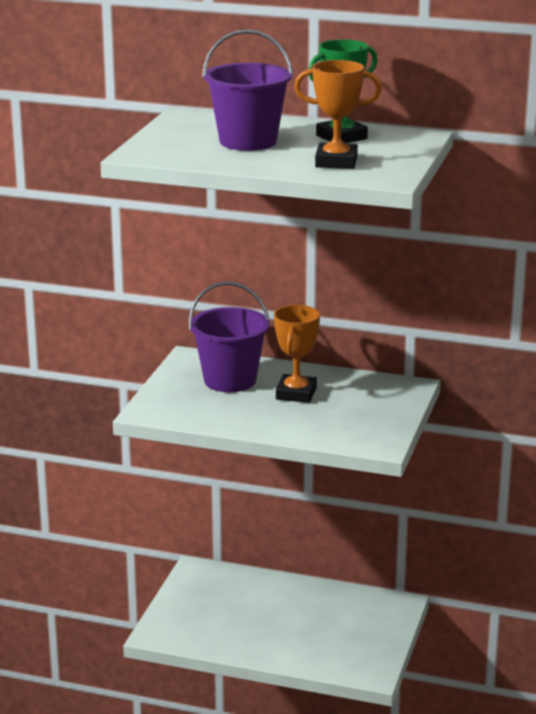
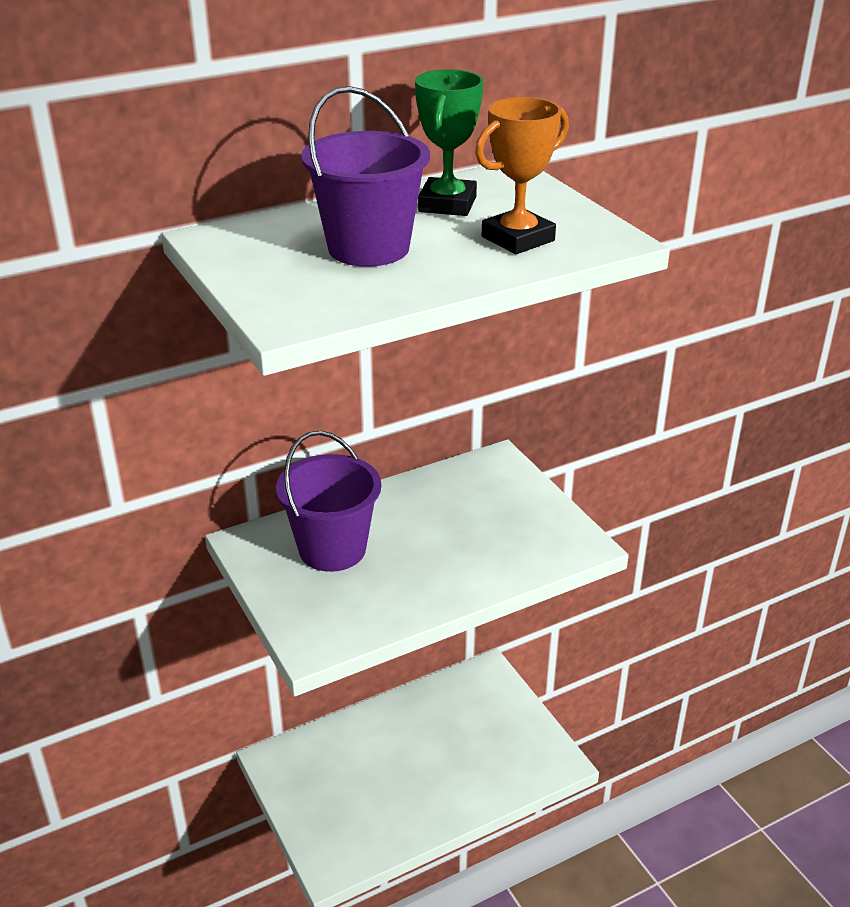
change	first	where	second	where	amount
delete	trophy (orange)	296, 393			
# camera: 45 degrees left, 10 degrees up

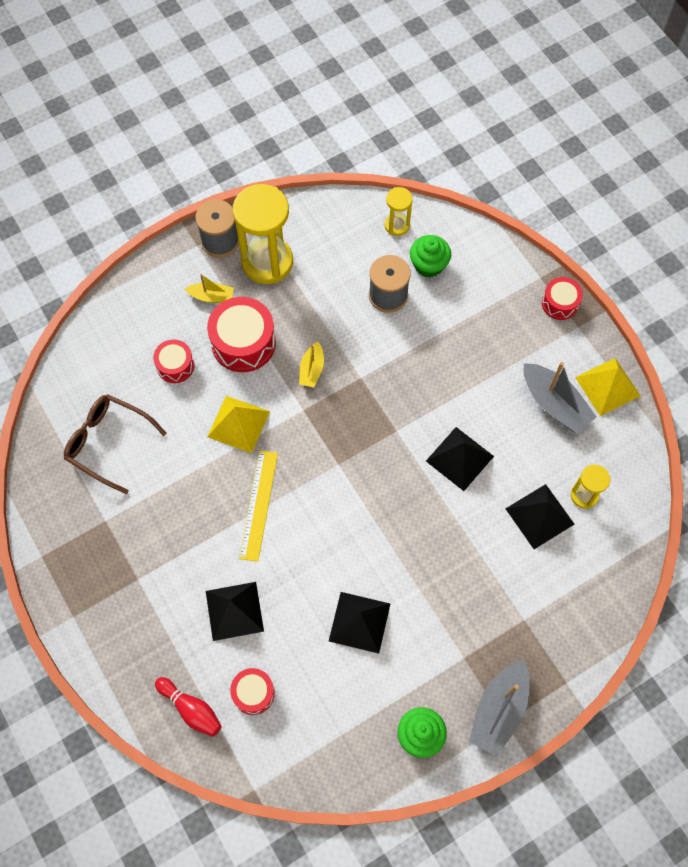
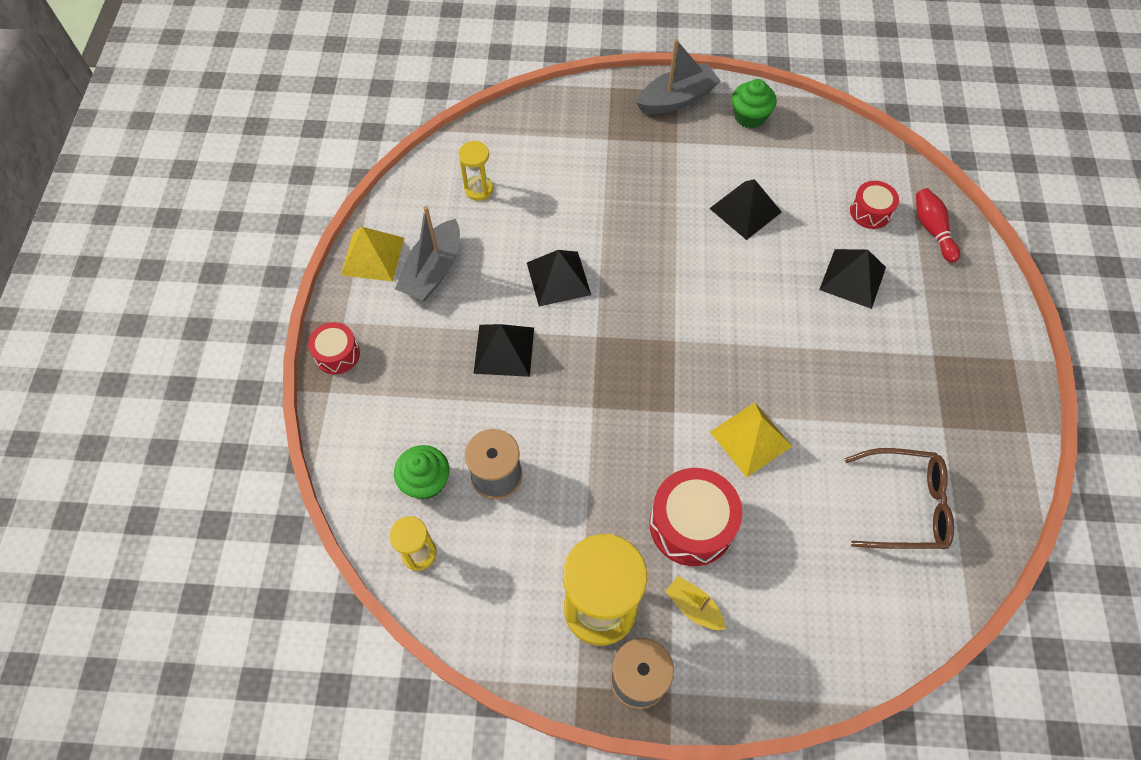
change	first	where	second	where	amount
rotate	glasses (brown)	108, 443		905, 505	60 degrees counterclockwise
delete	drum (red)	175, 366			
delete	ruler (yellow)	258, 505			
delete	boat (yellow)	312, 369			
move	pyramid (black)	539, 516		504, 350	
rotate	boat (grey)	554, 404		433, 271	150 degrees counterclockwise
# camera: 145 degrees left, 5 degrees down

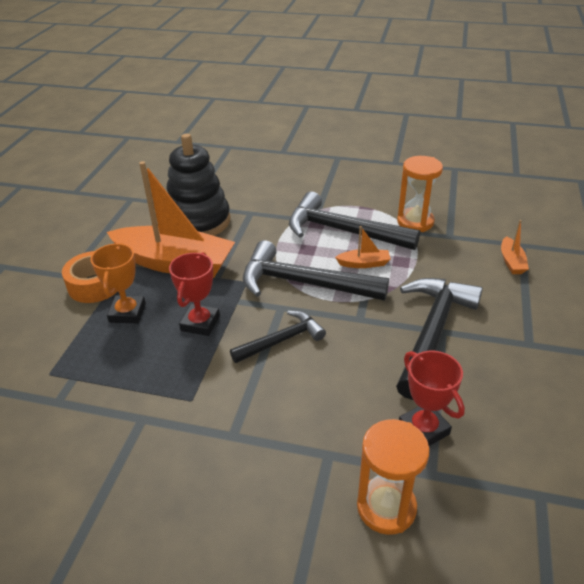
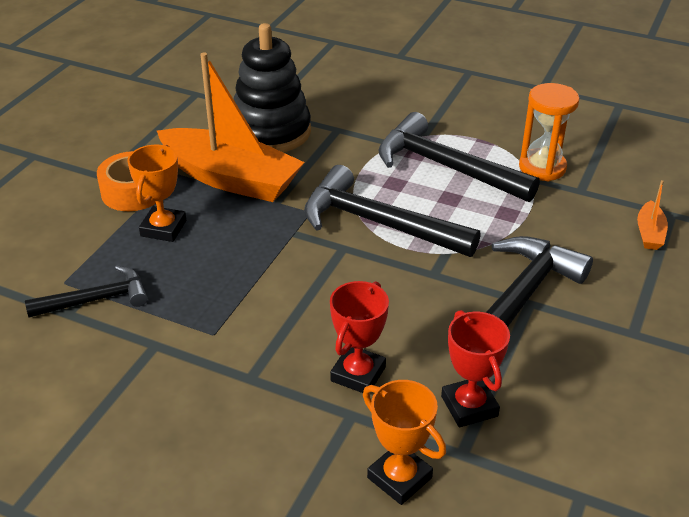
change	first	where	second	where	amount
move	trophy (red)	200, 323		358, 374	
move	hammer (black)	281, 340		96, 300	
delete	boat (orange)	364, 264			
replace	hourglass (orange)	386, 507	trophy (orange)	399, 478	
# camera: 10 degrees right, 0 degrees up

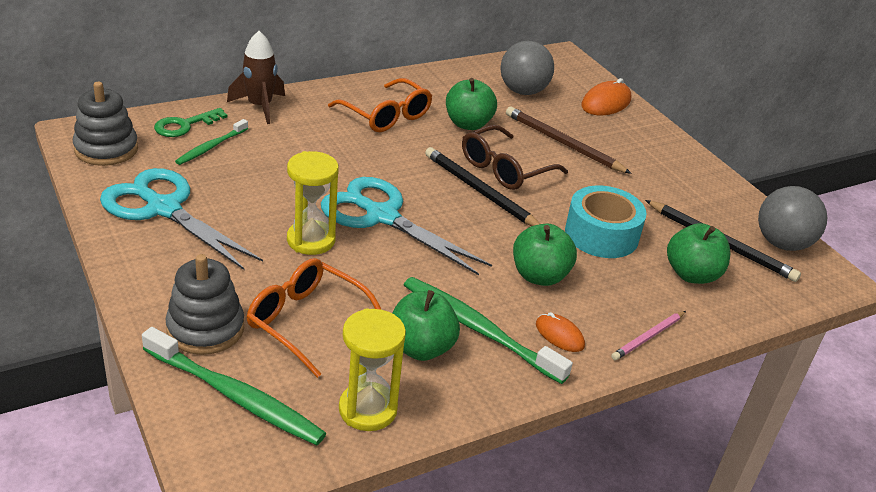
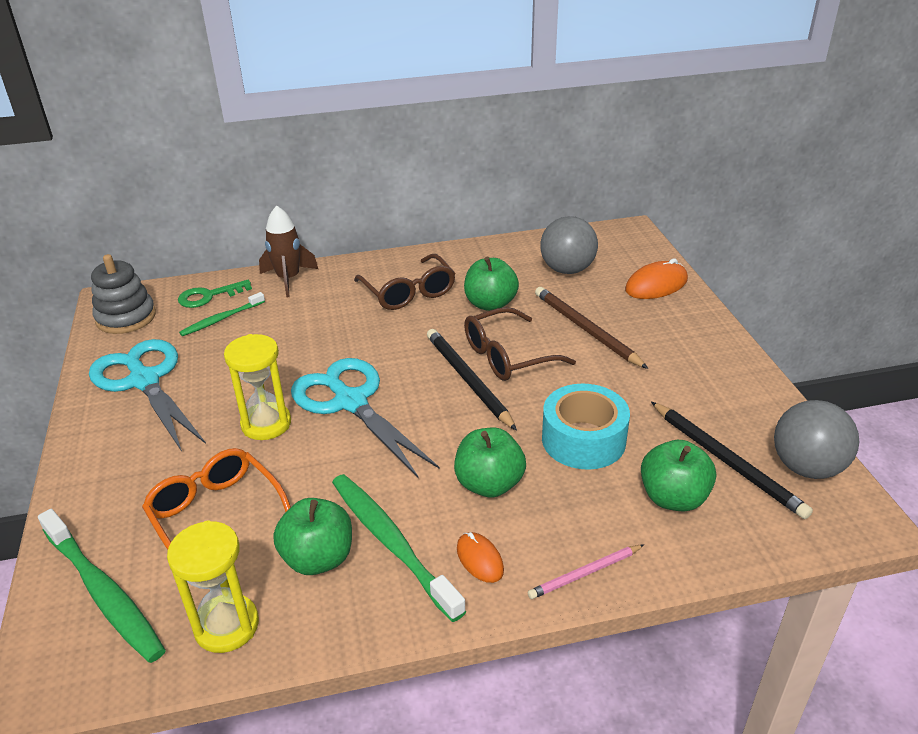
change	first	where	second	where	amount
delete	stacking toy (grey)	205, 328			
recolor	glasses (orange)	386, 116	glasses (brown)	409, 292	
# camera: 20 degrees right, 0 degrees up

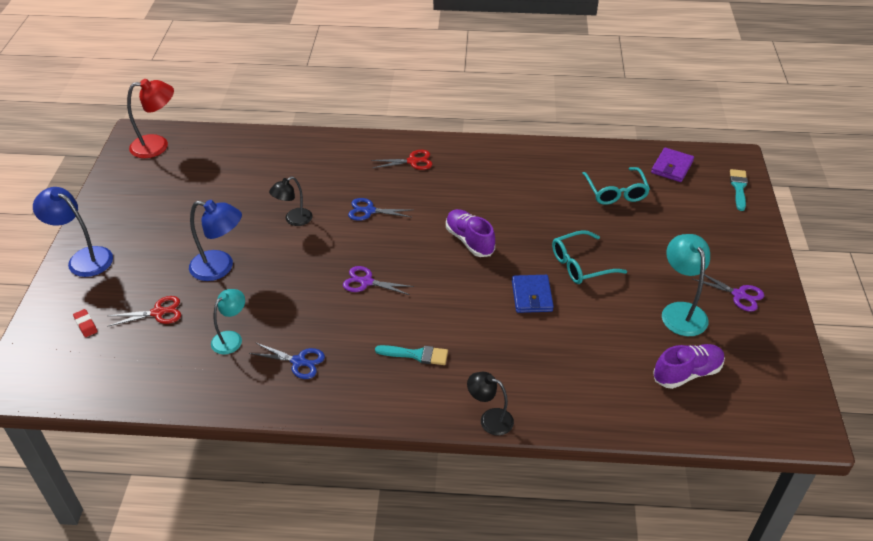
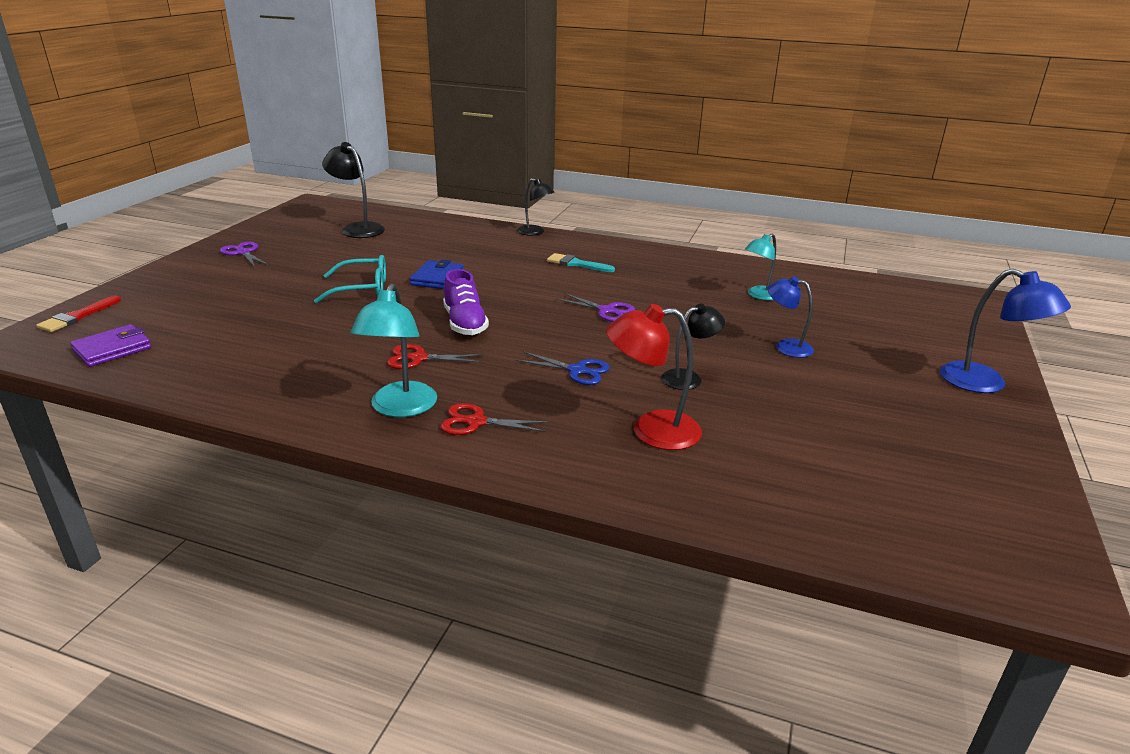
change	first	where	second	where	amount
delete	eraser (red)	86, 325			
move	scissors (red)	158, 312		418, 358	
move	lamp (red)	157, 145		651, 430	
resize	lamp (blue)	220, 267		786, 347	x0.65
delete	scissors (blue)	298, 361			
delete	glasses (turquoise)	616, 192			
replace	shoe (purple)	687, 373	lamp (black)	357, 228	
move	lamp (turquoise)	680, 311		400, 408	
recolor	brush (turquoise)	738, 188	brush (red)	77, 317	
# camera: 165 degrees left, 15 degrees down

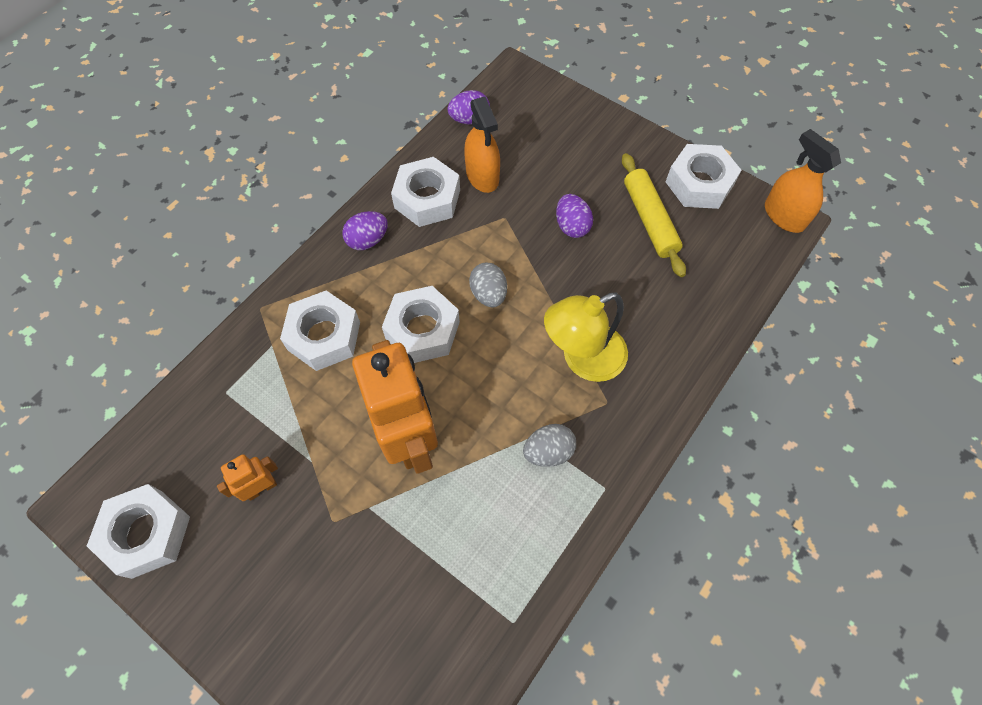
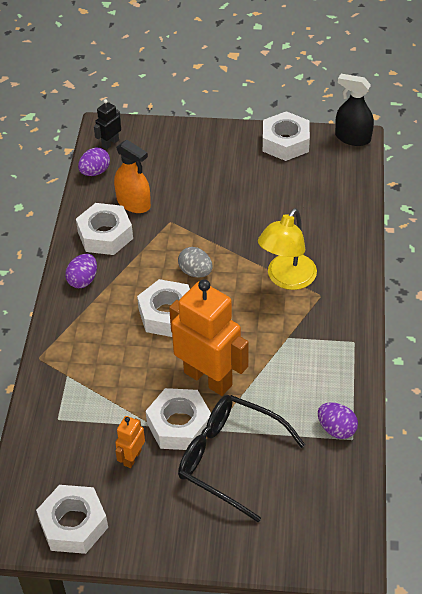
change	first	where	second	where	amount
move	nut (white)	324, 336		179, 425	
delete	egg (grey)	548, 451			
move	egg (purple)	572, 226		336, 429	
delete	rolling pin (yellow)	649, 220			
recolor	spray bottle (orange)	784, 216	spray bottle (black)	352, 138	
insert			robot (black)	110, 143	
insert			glasses (black)	229, 458	
# camera: 30 degrees left, 15 degrees down

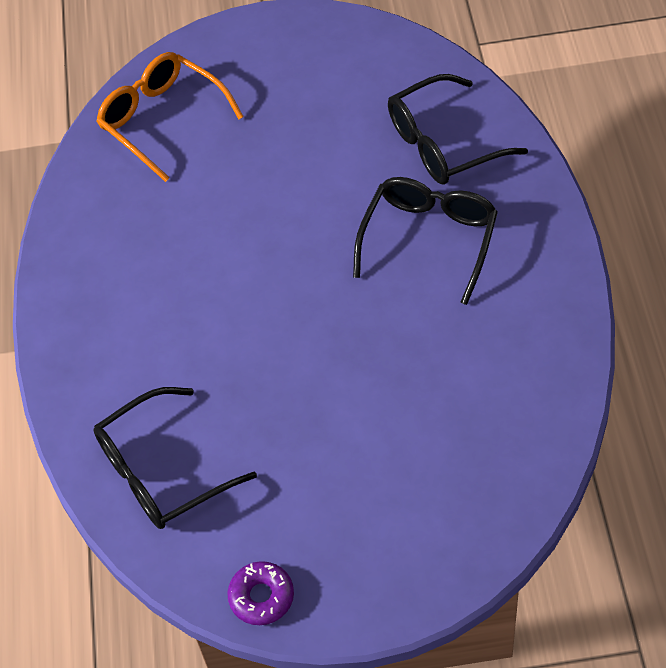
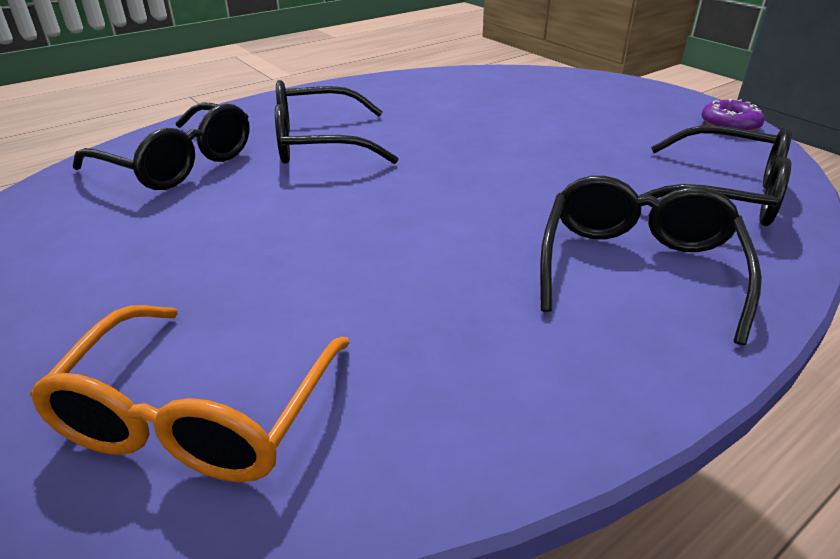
change	first	where	second	where	amount
insert			glasses (black)	637, 268	
# camera: 125 degrees left, 20 degrees down

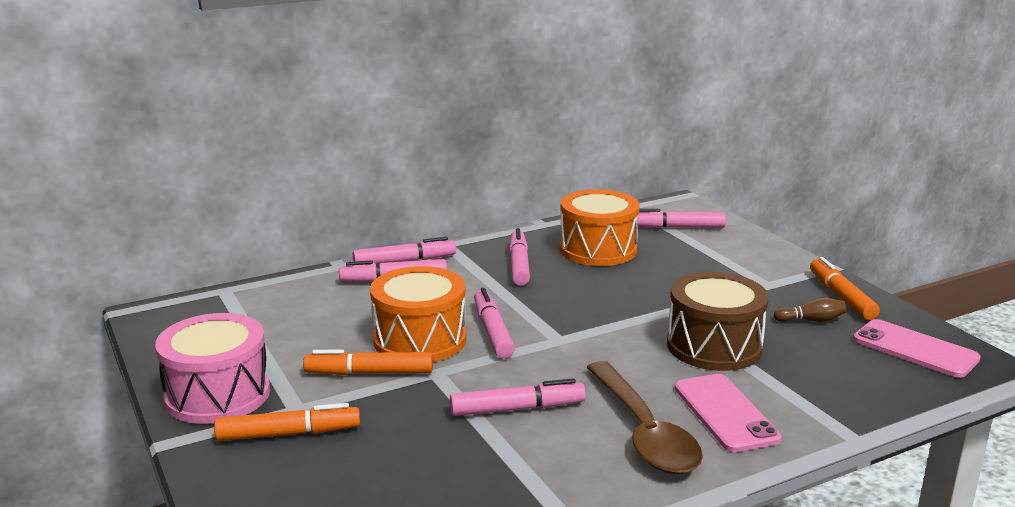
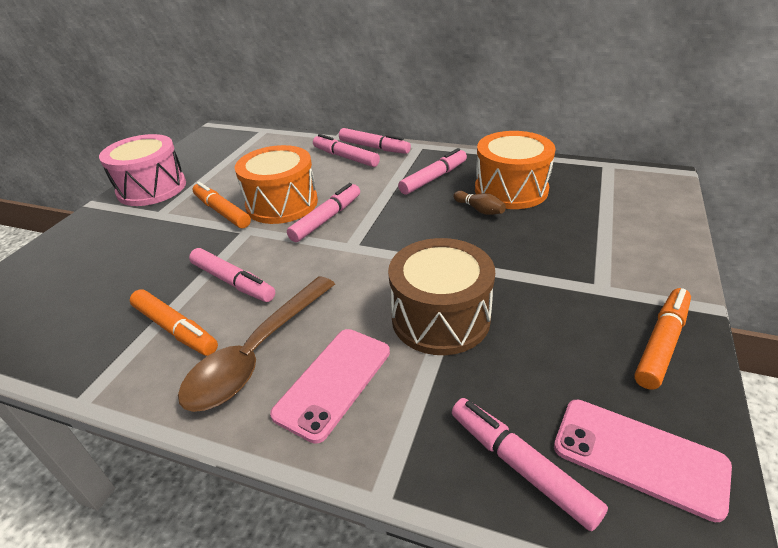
change	first	where	second	where	amount
move	marker (orange)	288, 434		175, 329	
move	marker (pink)	677, 227		520, 466	
move	bowling pin (brown)	811, 320		479, 210	
rotate	phone (pink)	915, 349		638, 456	60 degrees counterclockwise
# camera: 50 degrees right, 15 degrees up

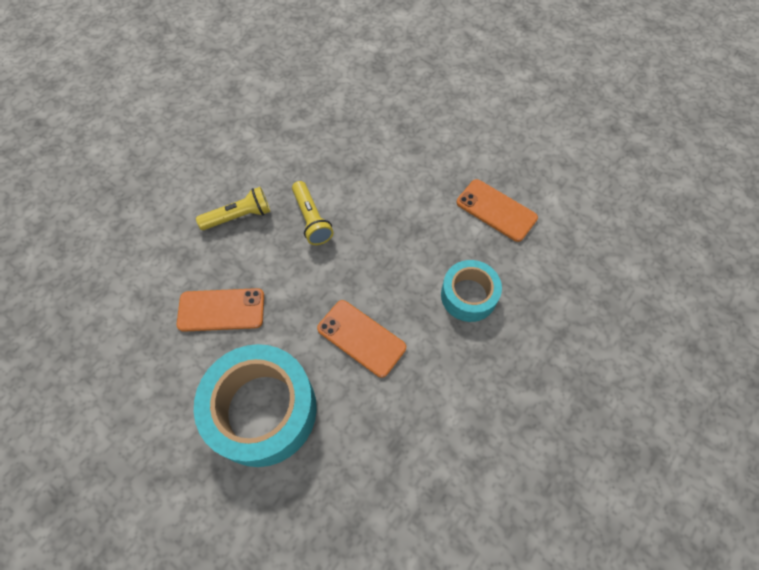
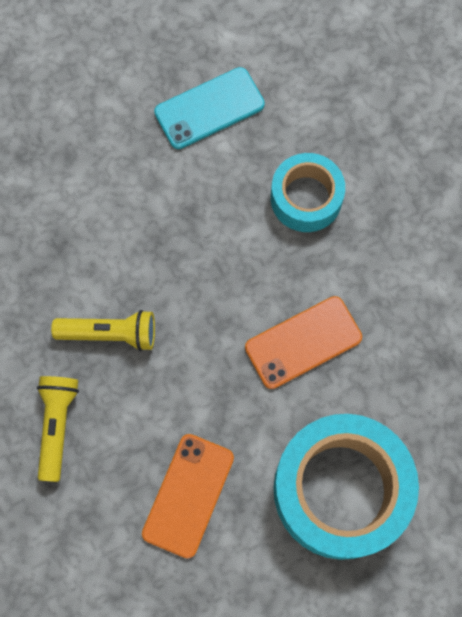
change	first	where	second	where	amount
recolor	phone (orange)	496, 210	phone (turquoise)	209, 109	
# camera: 65 degrees left, 10 degrees up

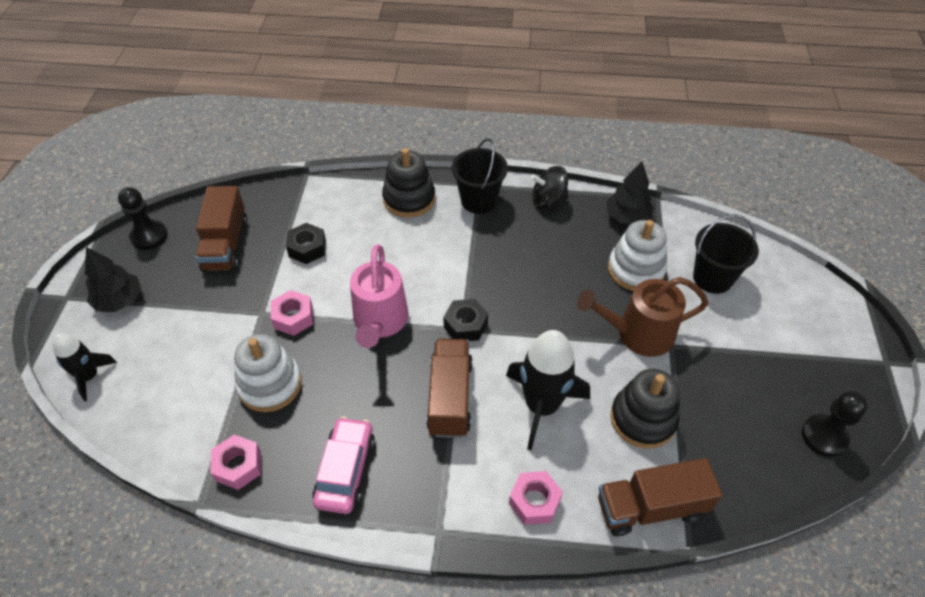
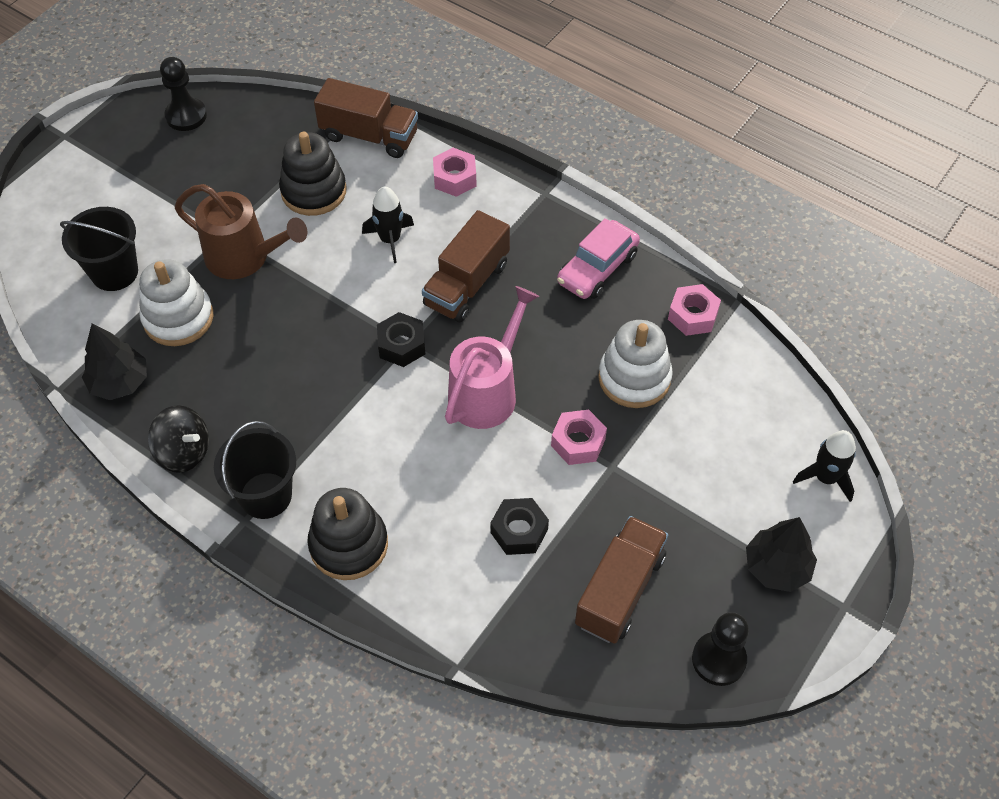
change	first	where	second	where	amount
resize	rocket (black)	542, 406		390, 240	x0.58
# camera: 150 degrees left, 5 degrees up

